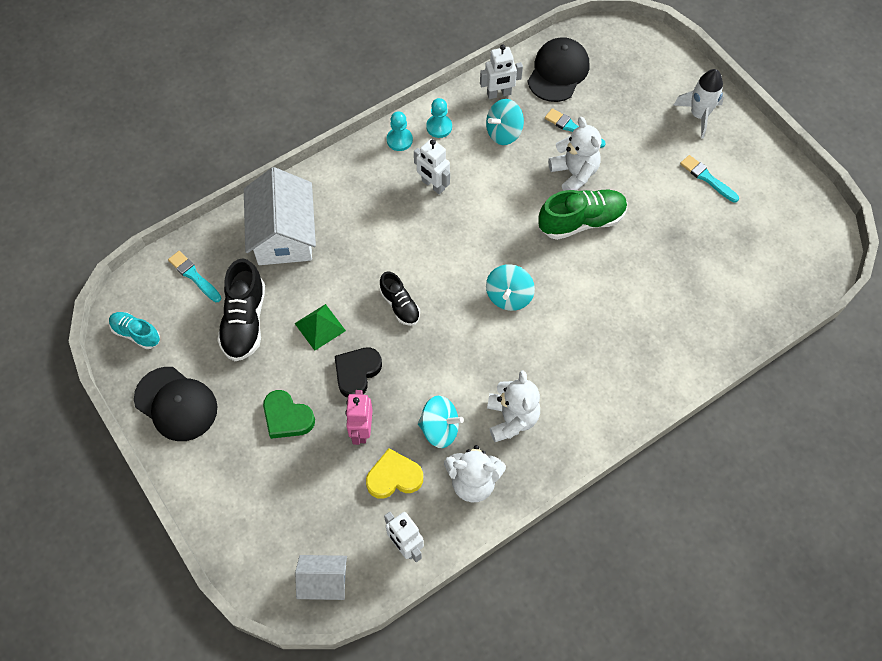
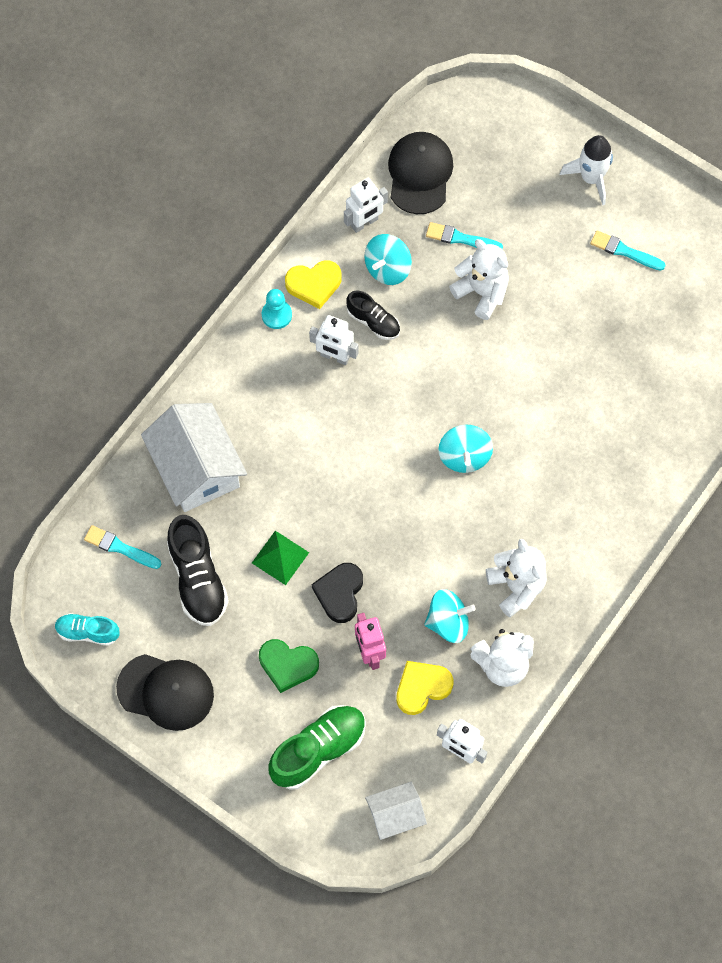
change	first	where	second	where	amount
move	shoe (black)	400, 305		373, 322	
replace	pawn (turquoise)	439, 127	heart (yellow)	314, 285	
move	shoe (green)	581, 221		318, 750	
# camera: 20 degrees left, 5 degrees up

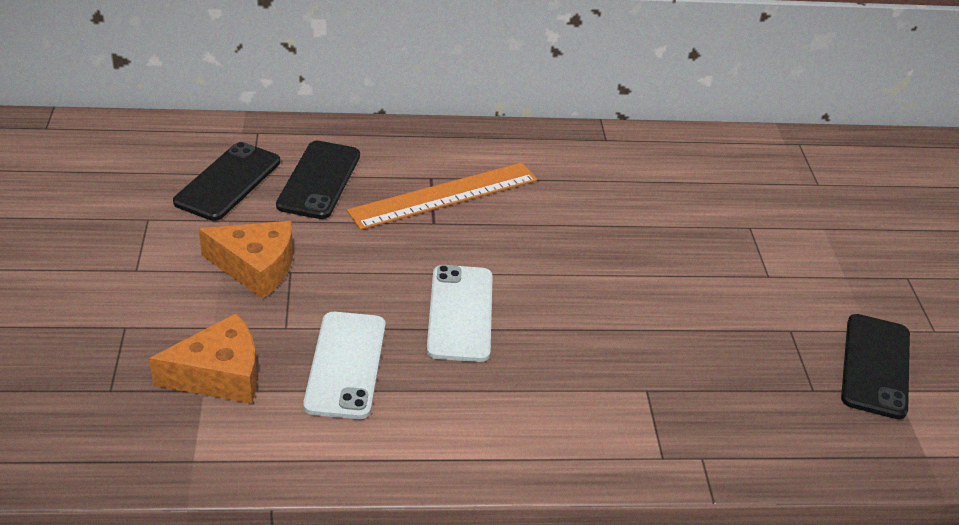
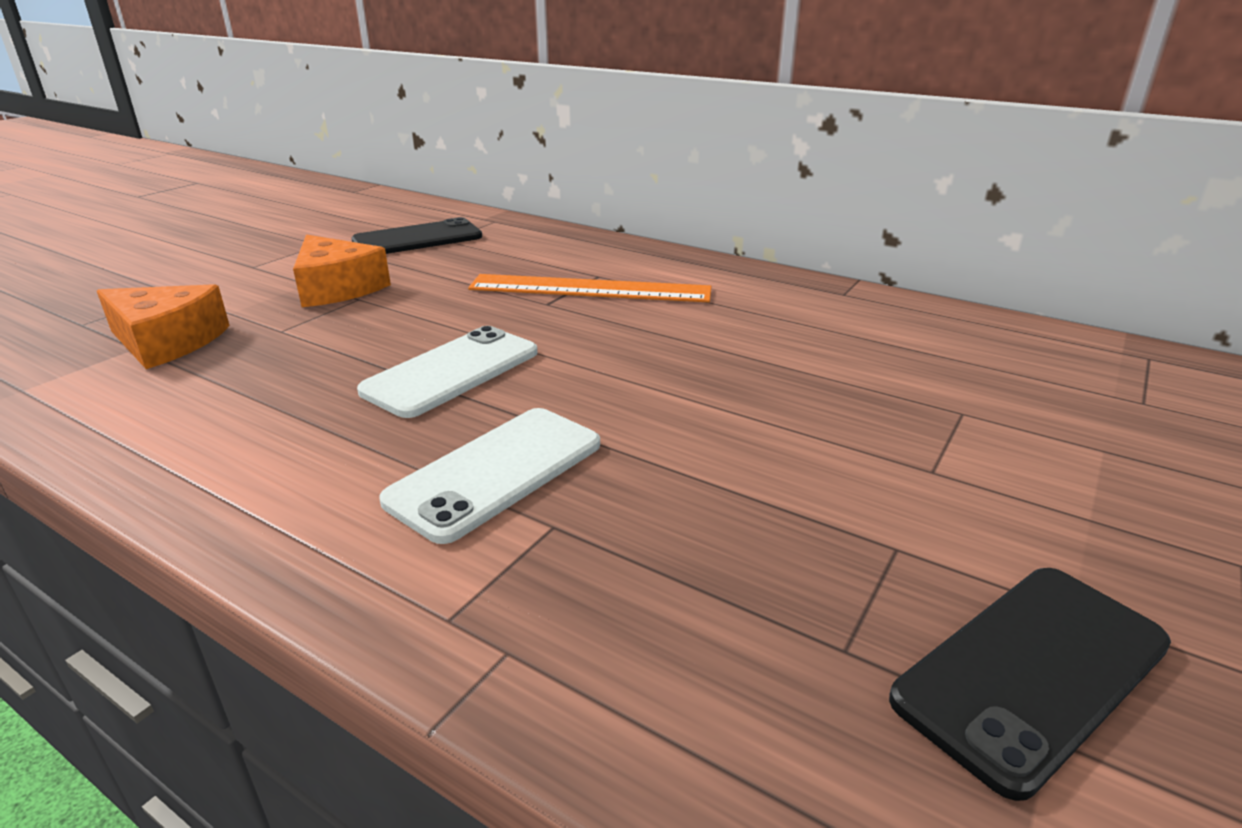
change	first	where	second	where	amount
delete	phone (black)	319, 180			
move	phone (white)	346, 365		497, 472	
# camera: 40 degrees right, 10 degrees down

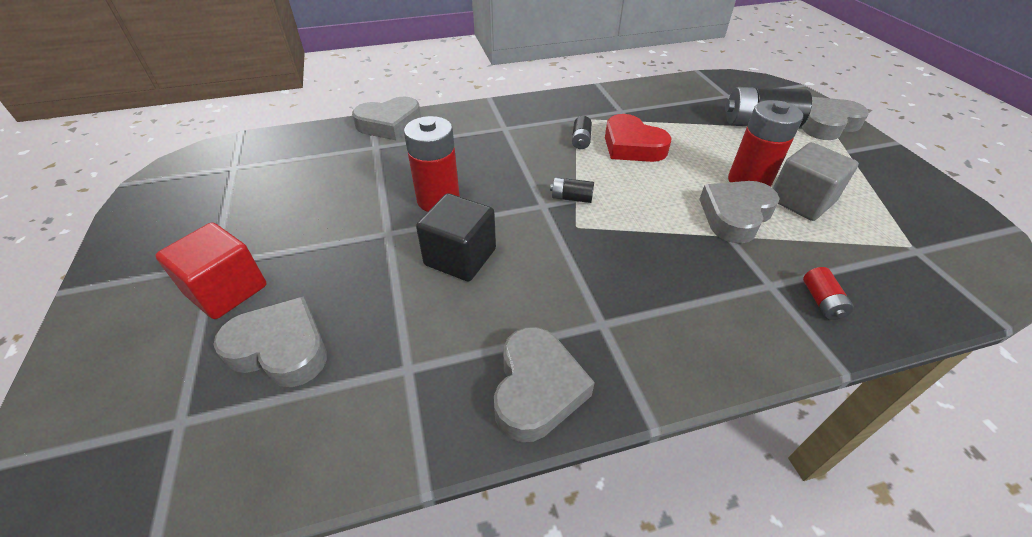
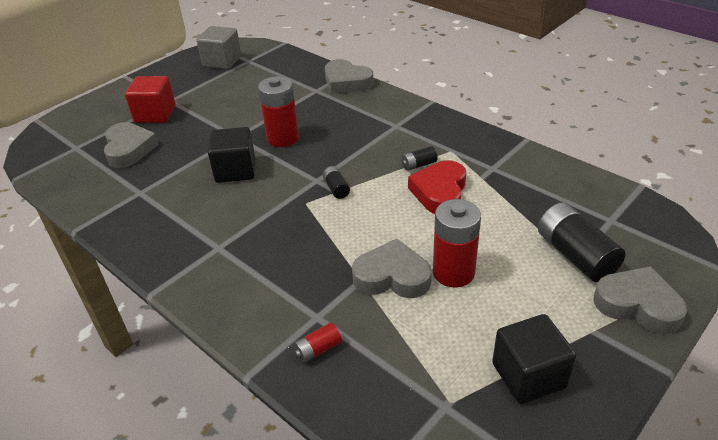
change	first	where	second	where	amount
delete	heart (grey)	537, 389			
move	cube (grey)	801, 201		222, 61	
insert			cube (black)	528, 375	
# camera: 60 degrees right, 5 degrees down

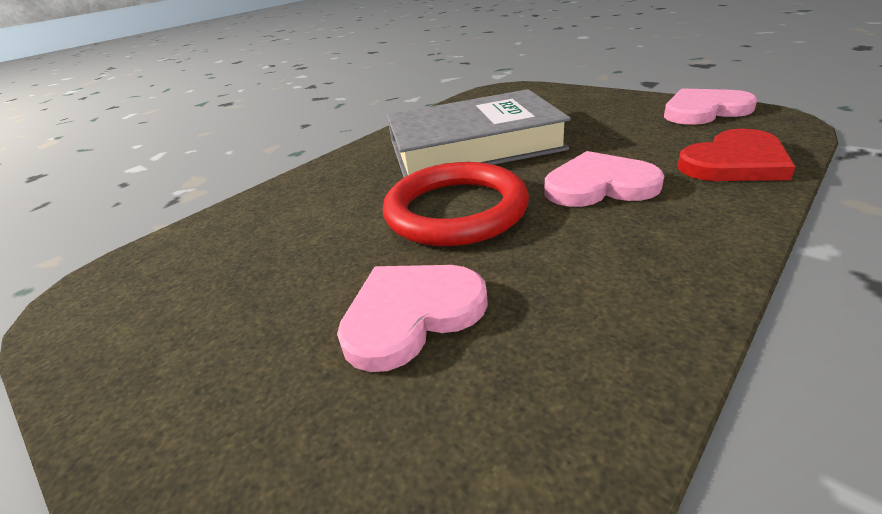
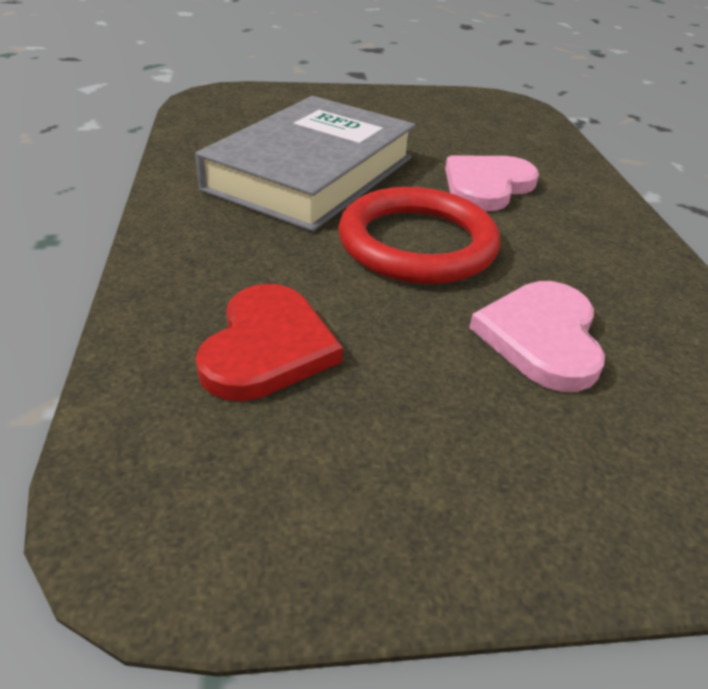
change	first	where	second	where	amount
delete	heart (pink)	703, 110			
move	heart (red)	734, 162		267, 347	
# camera: 55 degrees left, 5 degrees up

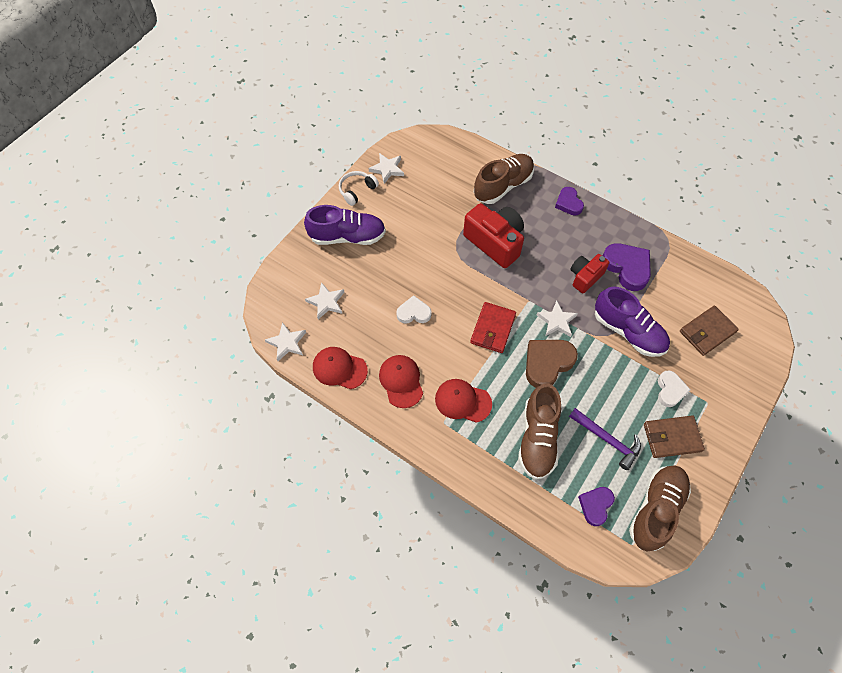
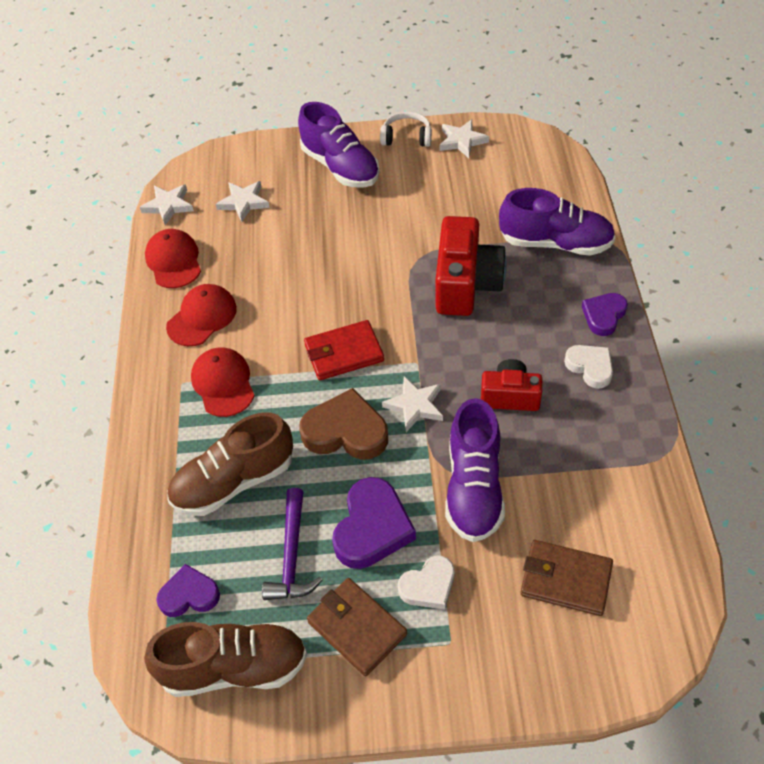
change	first	where	second	where	amount
move	heart (white)	413, 313		590, 367	
recolor	shoe (brown)	503, 186	shoe (purple)	555, 243	
move	heart (purple)	627, 267		372, 528	
# camera: 55 degrees right, 10 degrees down

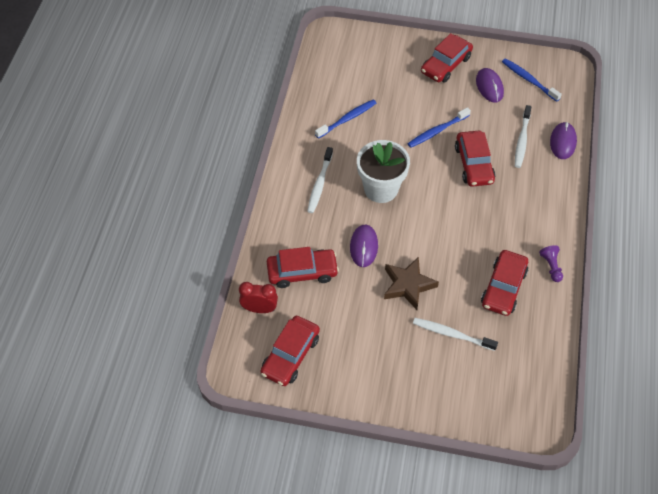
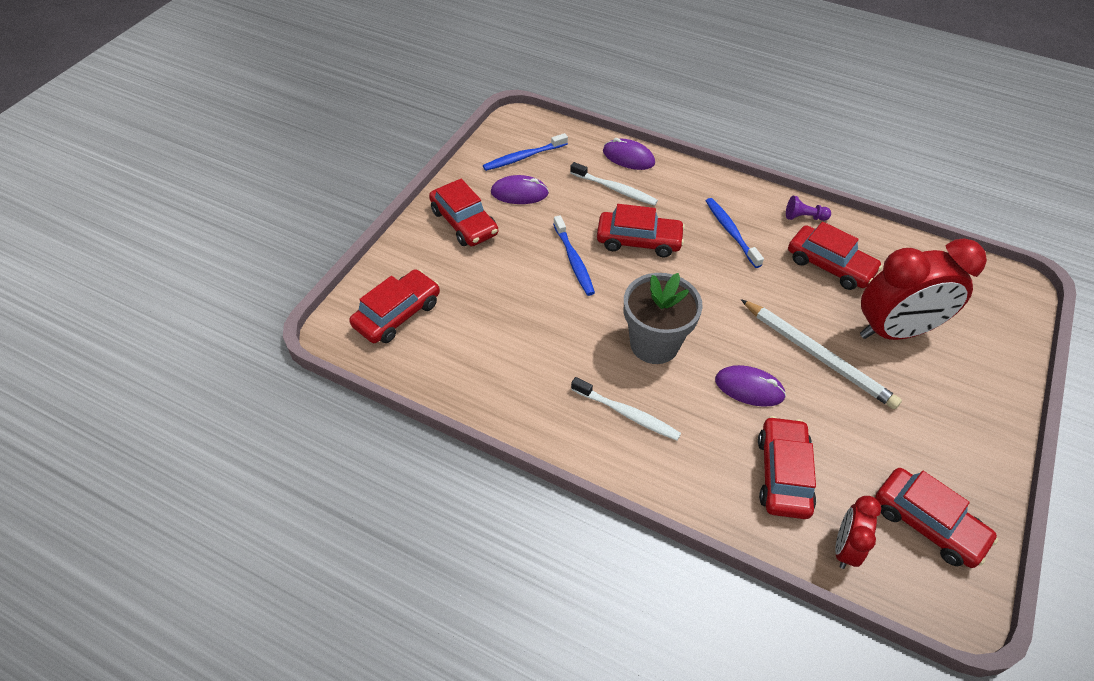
change	first	where	second	where	amount
move	toothbrush (blue)	347, 119		731, 232	
recolor	flower pot (white)	381, 189	flower pot (grey)	654, 344	
replace	star (brown)	408, 285	pencil (white)	818, 356	
replace	toothbrush (white)	452, 334	clock (red)	895, 331	
insert			car (red)	397, 314	
# camera: 75 degrees left, 5 degrees down

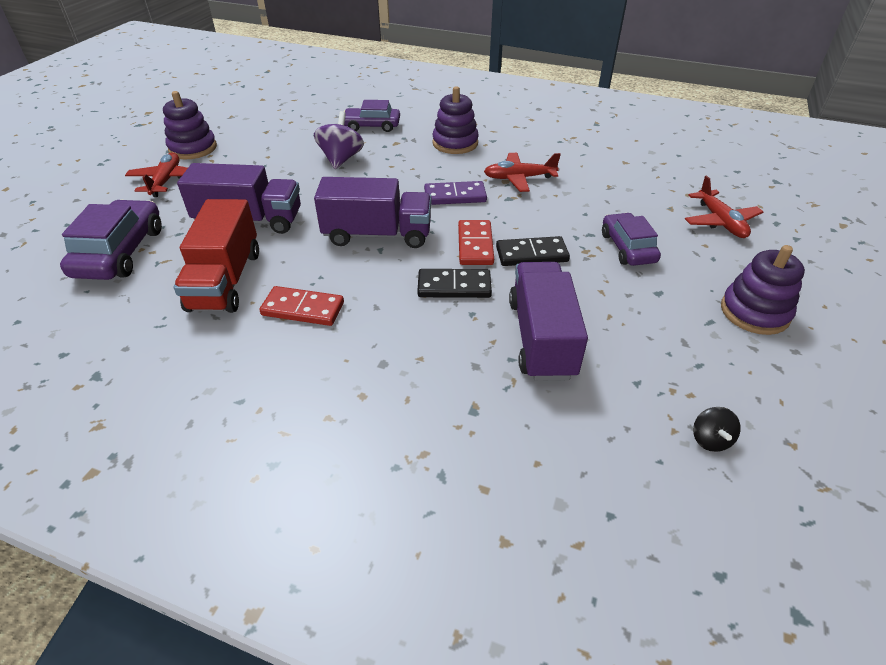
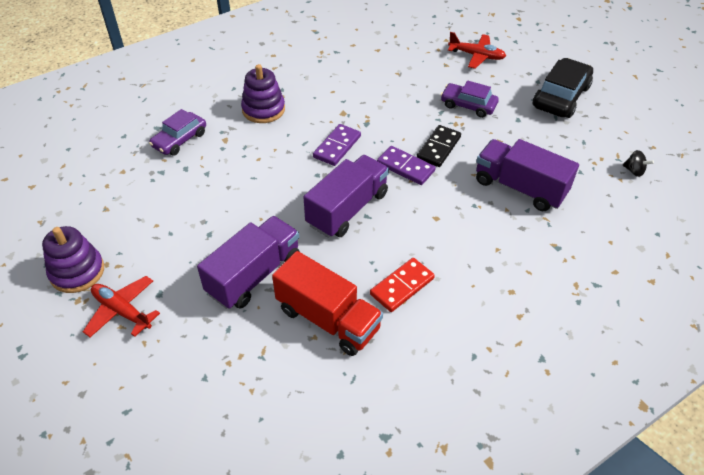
change	first	where	second	where	amount
delete	car (purple)	120, 252			
delete	spinning top (purple)	341, 159			
delete	domino (black)	454, 286			
recolor	domino (red)	475, 245	domino (purple)	405, 167	
delete	plane (red)	519, 178			
replace	stacking toy (purple)	754, 312	car (black)	560, 97	
# camera: 55 degrees left, 5 degrees up

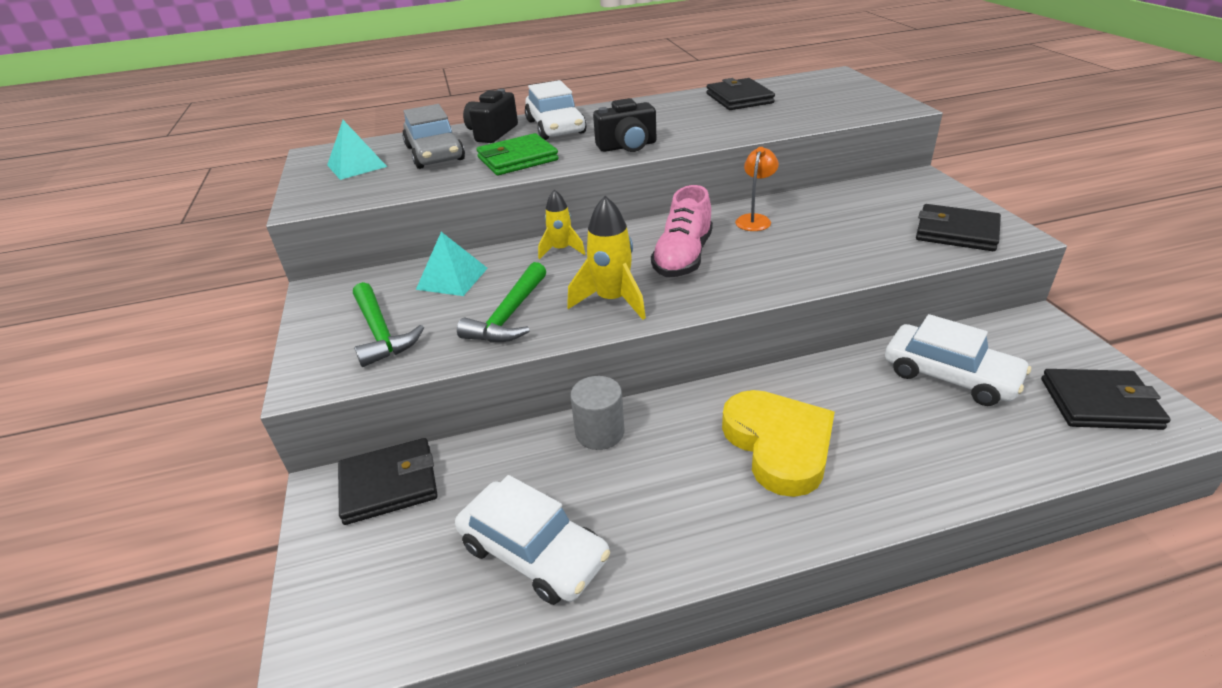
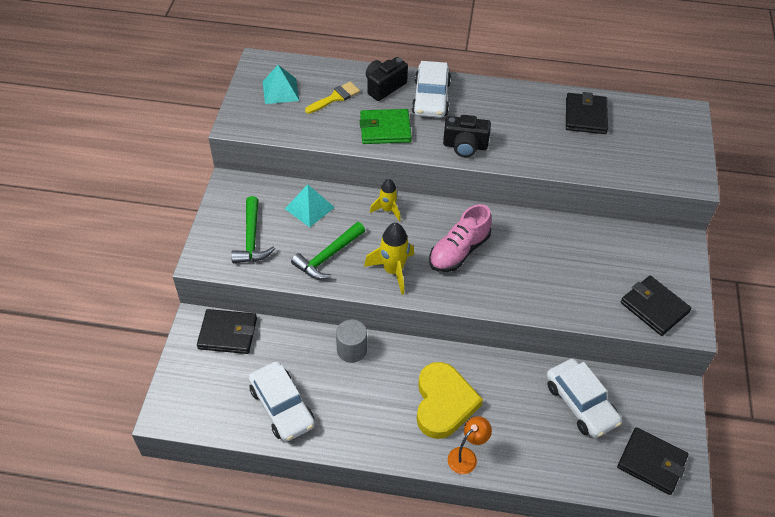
change	first	where	second	where	amount
replace	car (grey)	435, 153	brush (yellow)	335, 97	
move	lamp (orange)	755, 219		466, 456	
# camera: 20 degrees right, 15 degrees up

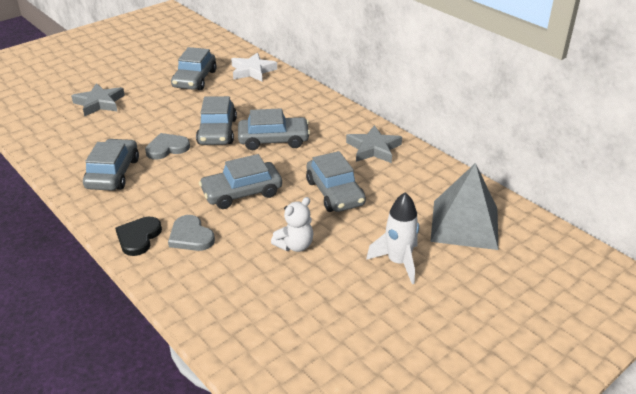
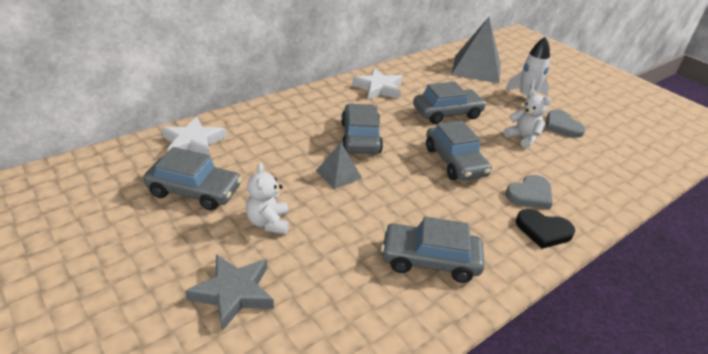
change	first	where	second	where	amount
move	heart (grey)	167, 148		562, 126	
replace	car (grey)	217, 131	pyramid (grey)	338, 174	
recolor	star (grey)	373, 148	star (white)	378, 88	
insert			teddy bear (white)	268, 222	
# camera: 90 degrees left, 0 degrees up

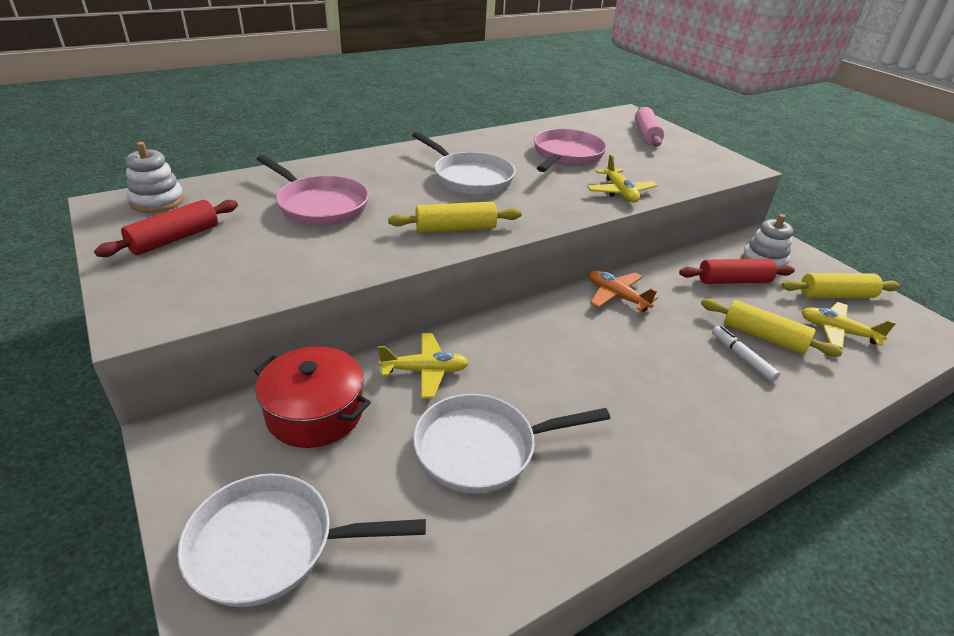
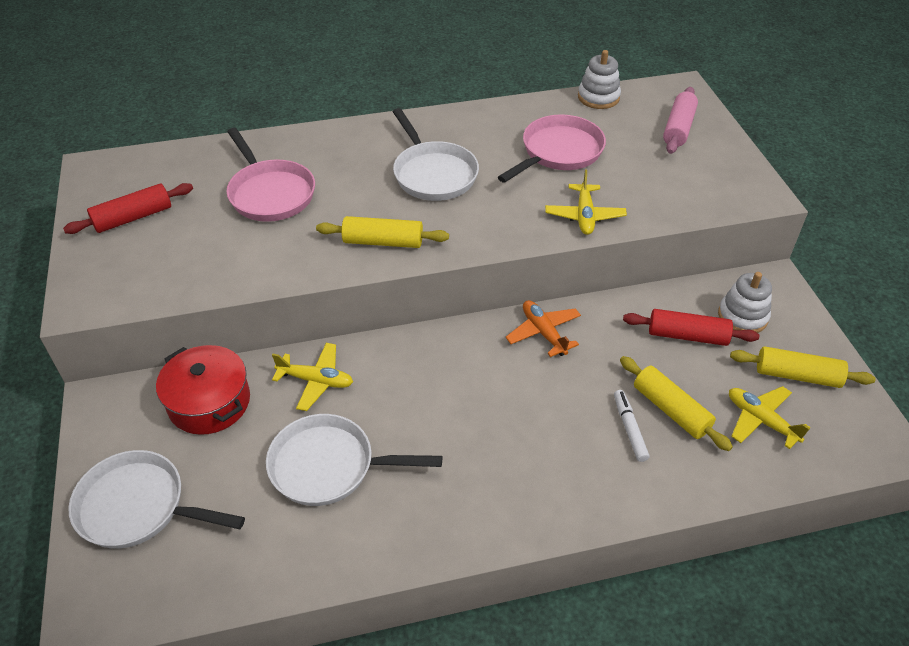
change	first	where	second	where	amount
move	stacking toy (white)	157, 201		598, 97	
# camera: 20 degrees right, 10 degrees up

